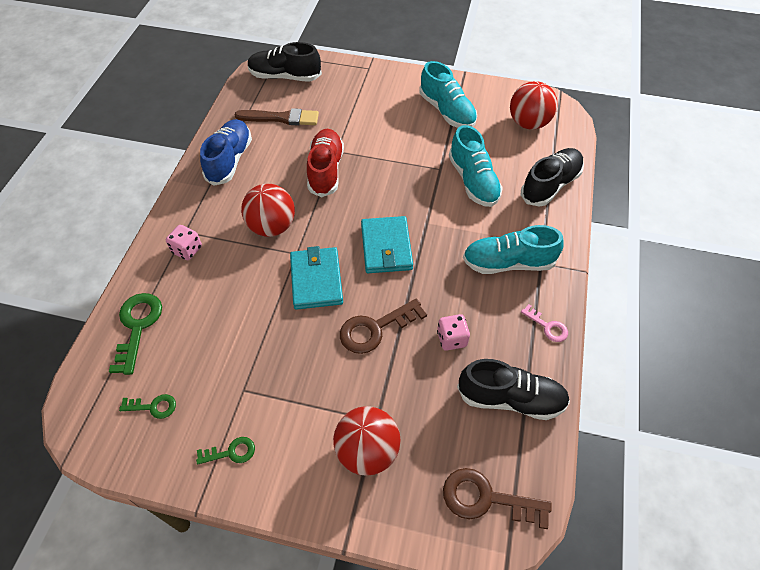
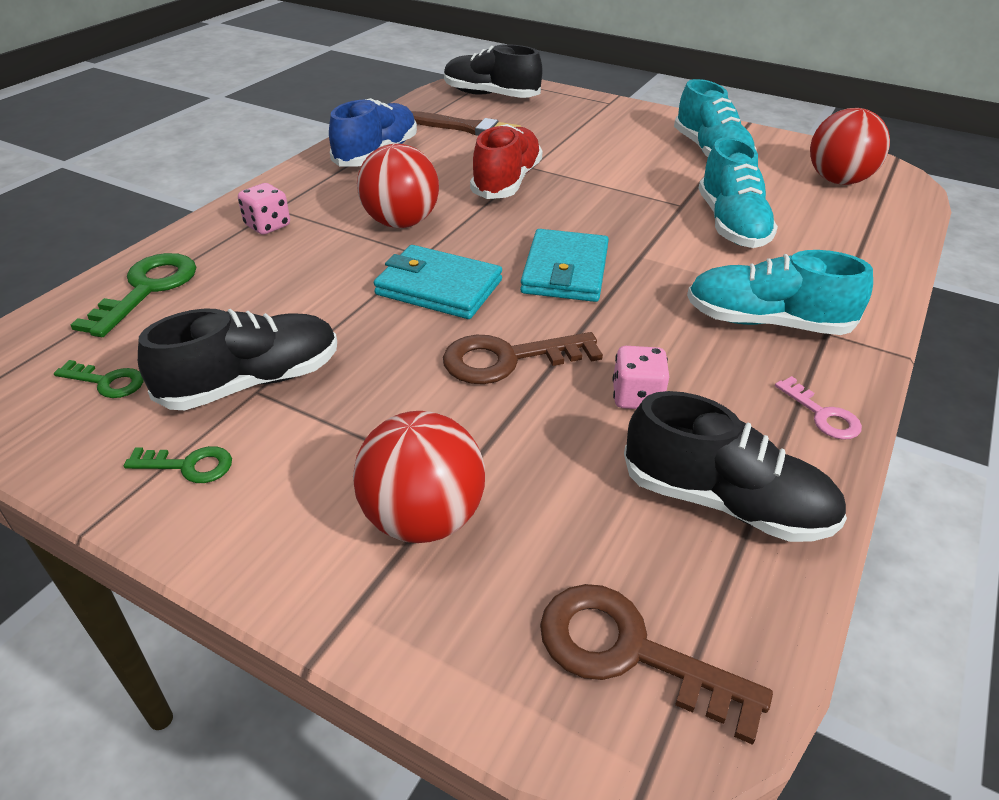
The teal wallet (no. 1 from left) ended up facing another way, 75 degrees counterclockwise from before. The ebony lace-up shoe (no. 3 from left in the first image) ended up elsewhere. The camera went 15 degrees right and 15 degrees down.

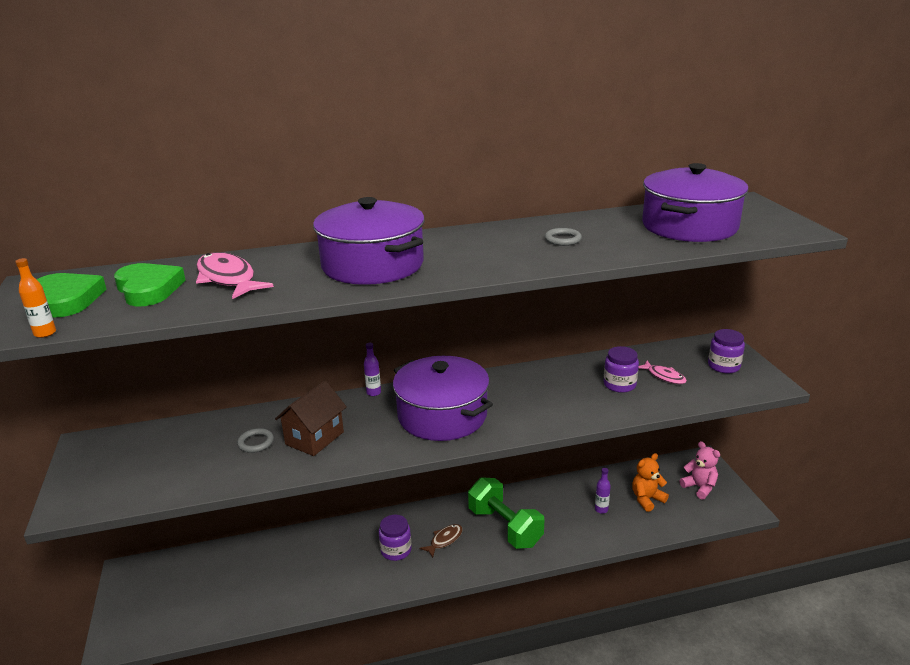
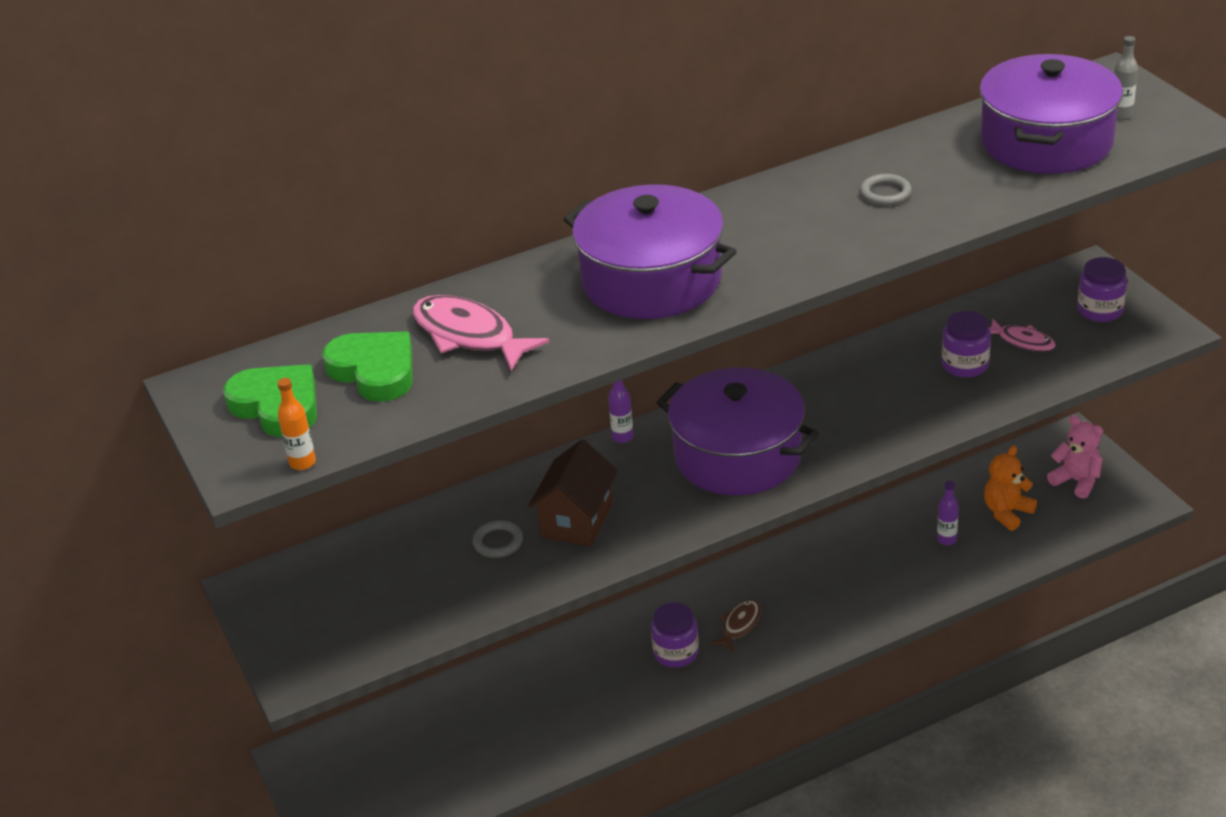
The second view lost the emerald free weight. The second view gained the ash-grey drink bottle. The camera went 10 degrees left and 10 degrees up.

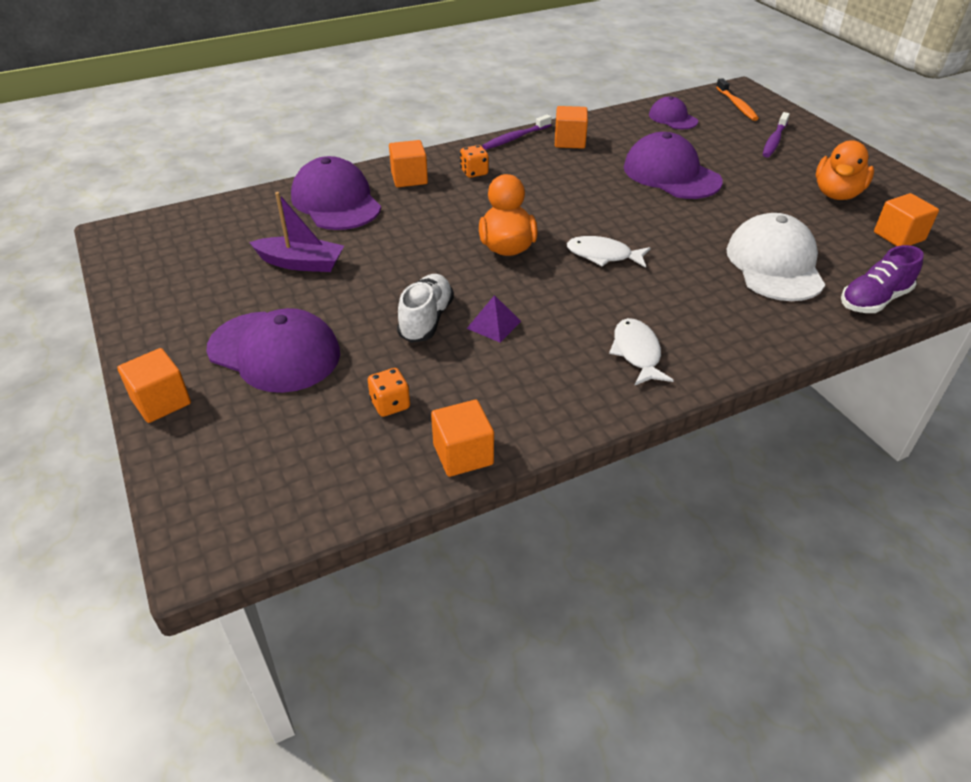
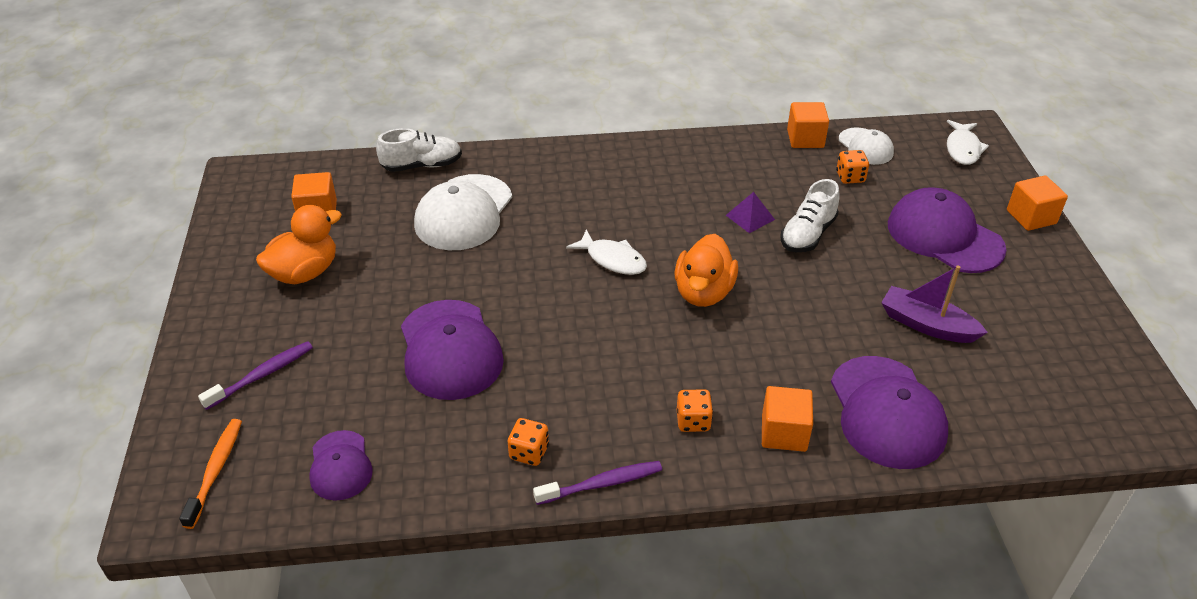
Where the bright orange cube (no. 4 from left) stood, the bright orange dice (no. 1 from left) came to stand. The white fish (no. 2 from left) ended up elsewhere. What was the violet lace-up shoe turned into the white lace-up shoe (no. 1 from left). The second view gained the white baseball cap (no. 2 from left). The camera went 160 degrees left and 0 degrees up.

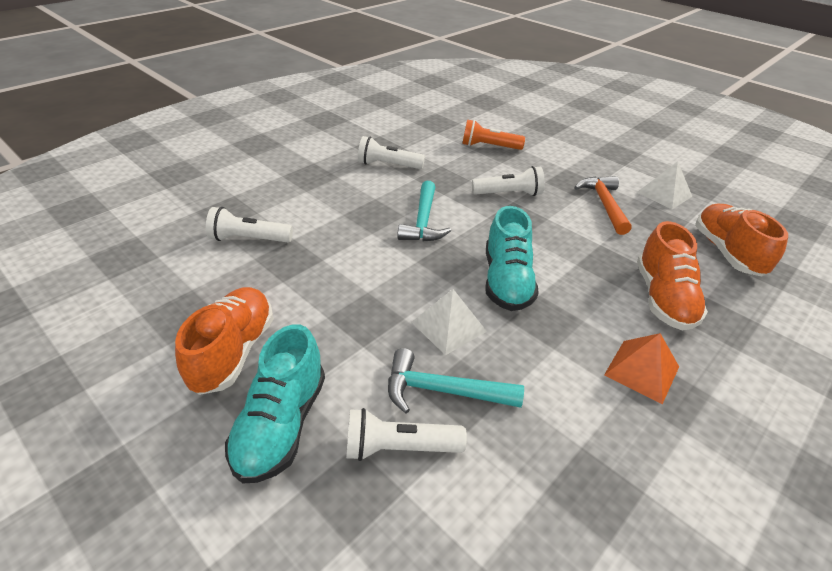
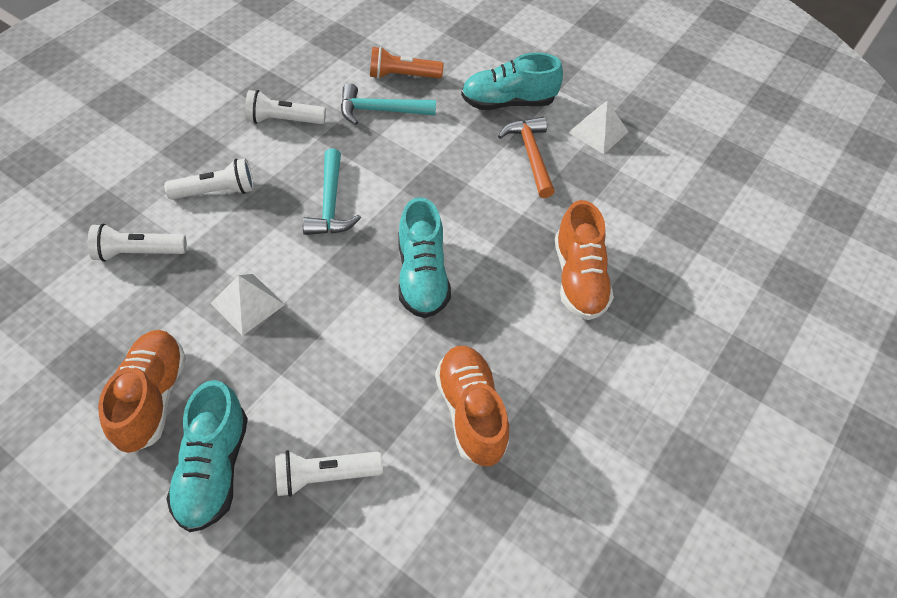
The teal claw hammer (no. 2 from left) ended up elsewhere. The white solid pyramid (no. 1 from left) ended up elsewhere. The white pocket torch (no. 4 from left in the first image) ended up elsewhere. The second view lost the bright orange solid pyramid. The bright orange lace-up shoe (no. 3 from left in the first image) ended up elsewhere. The second view gained the teal lace-up shoe (no. 3 from left). The camera went 10 degrees left and 15 degrees up.

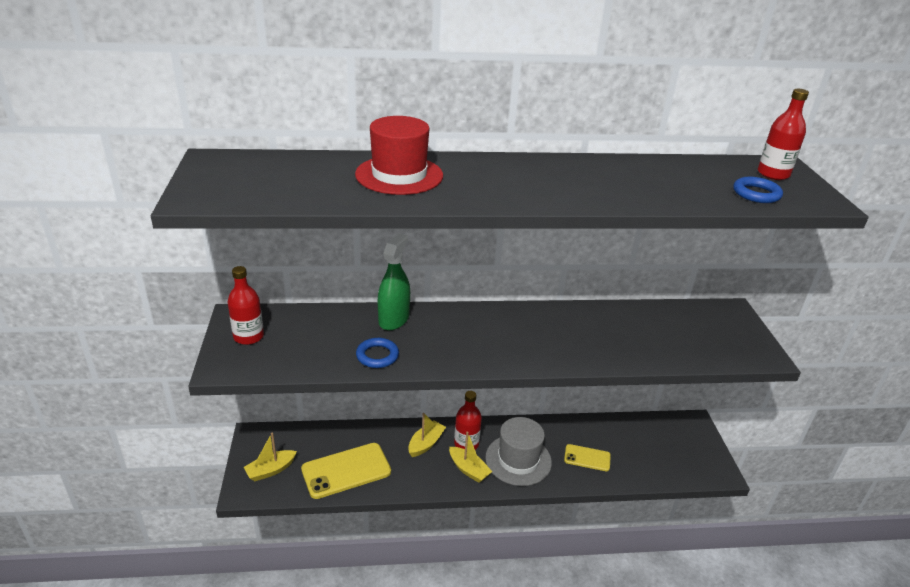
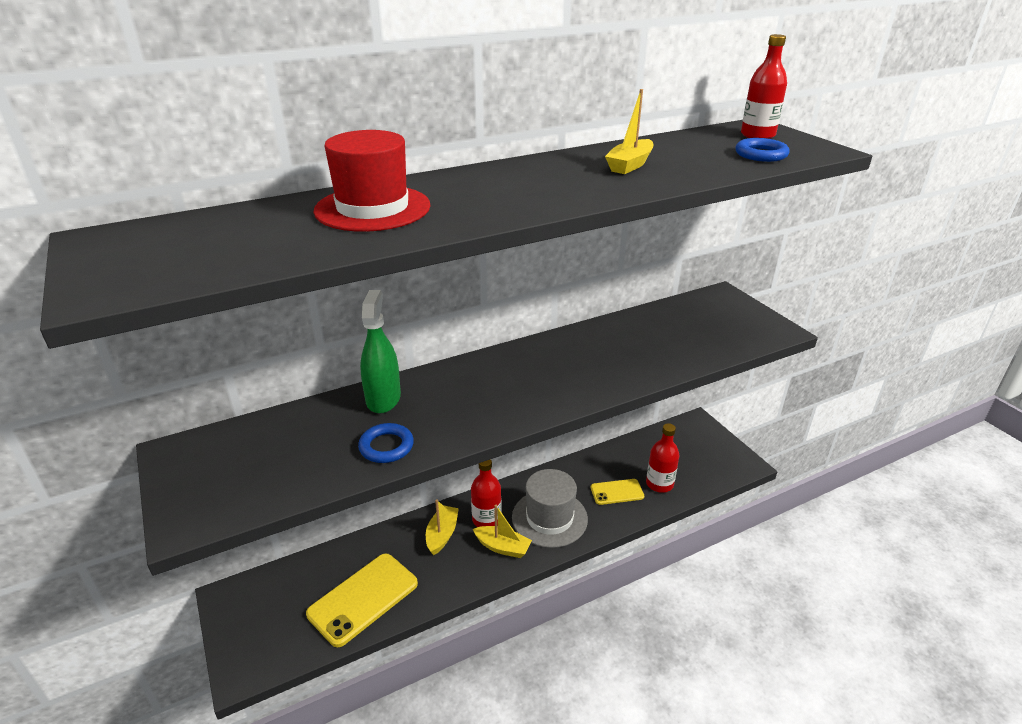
The crimson drink bottle (no. 1 from left in the first image) ended up elsewhere. The yellow sailboat (no. 1 from left in the first image) ended up elsewhere. The camera went 20 degrees left and 0 degrees up.

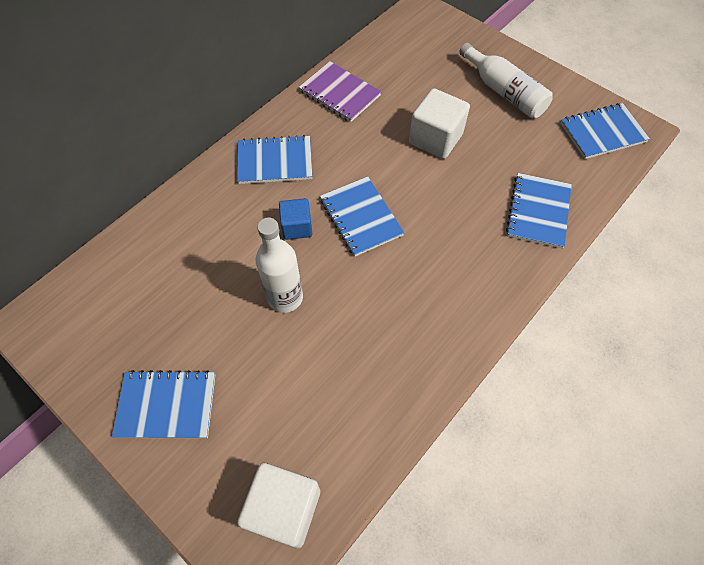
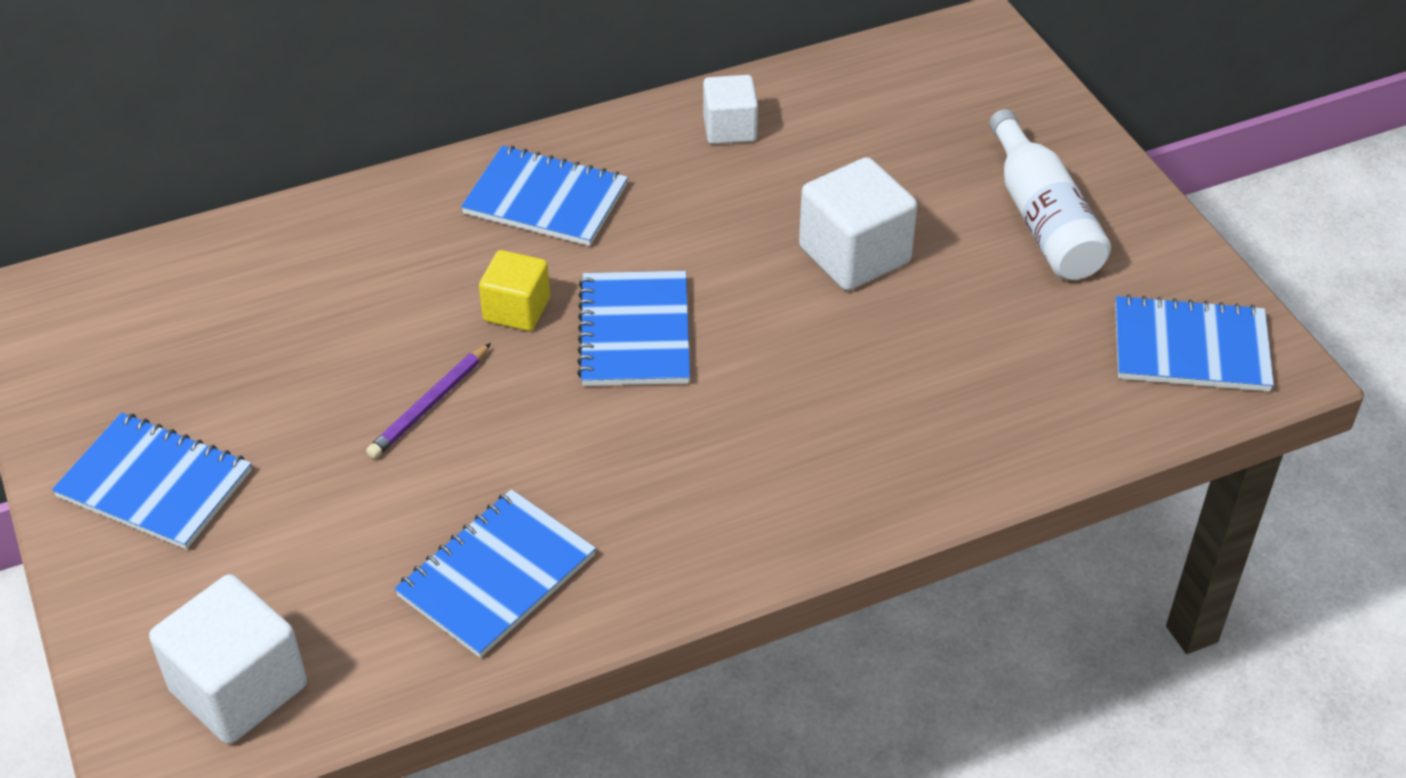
Where the white drink bottle (no. 1 from left) stood, the violet wooden pencil came to stand. What was the cobalt cube turned into the yellow cube. Where the violet notepad stood, the white cube (no. 2 from left) came to stand. The cobalt notepad (no. 4 from left in the first image) ended up elsewhere. The camera went 25 degrees right and 15 degrees down.

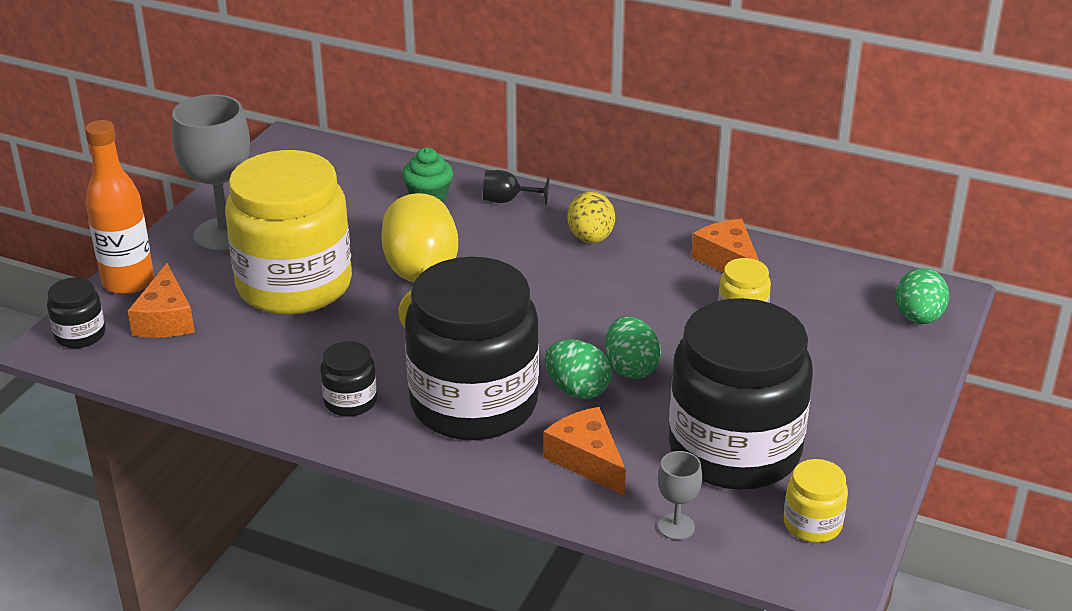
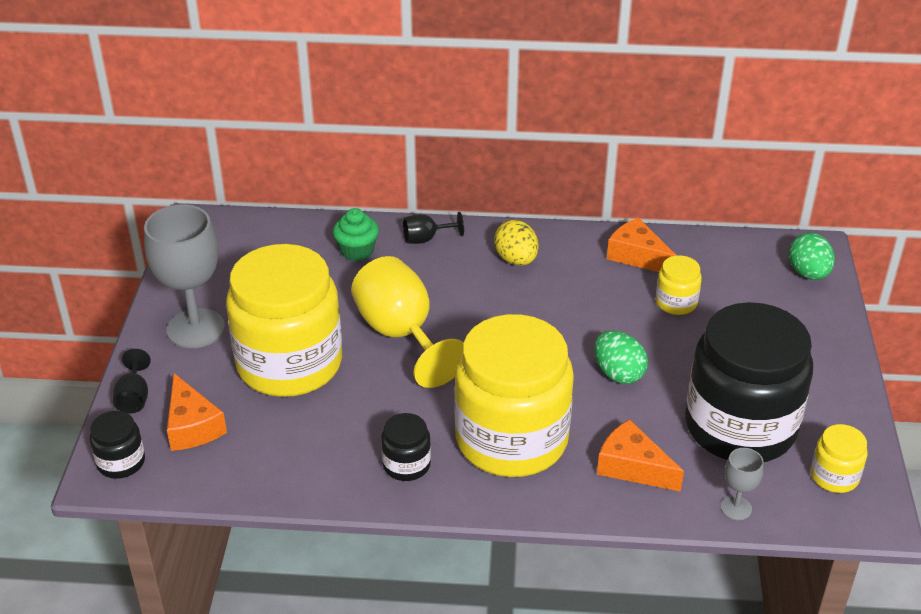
Where the bright orange drink bottle stood, the ebony goblet (no. 1 from left) came to stand. What was the ebony jam jar (no. 3 from left) turned into the yellow jam jar (no. 2 from left). The second view lost the emerald egg shape (no. 1 from left). The camera went 20 degrees left and 5 degrees up.

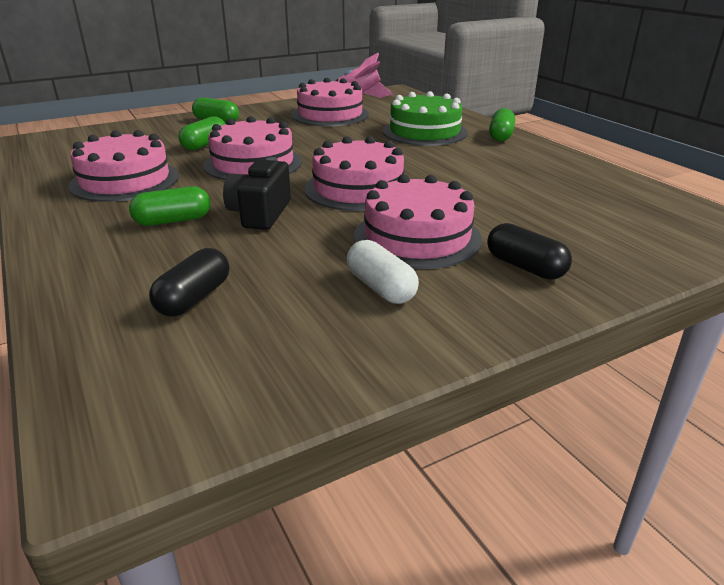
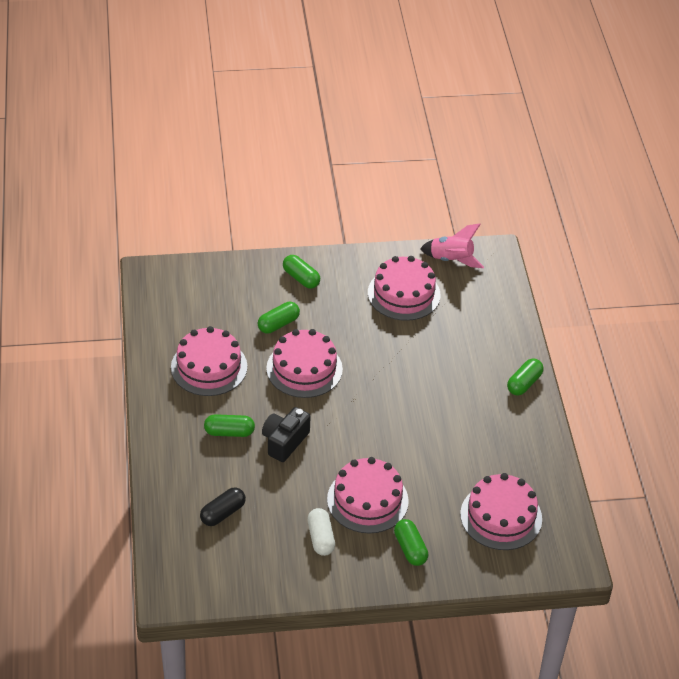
The pink gateau (no. 4 from left in the first image) ended up elsewhere. The second view lost the emerald gateau. What was the ebony pill shape (no. 2 from left) turned into the emerald pill shape (no. 4 from left). The camera went 20 degrees right and 15 degrees up.

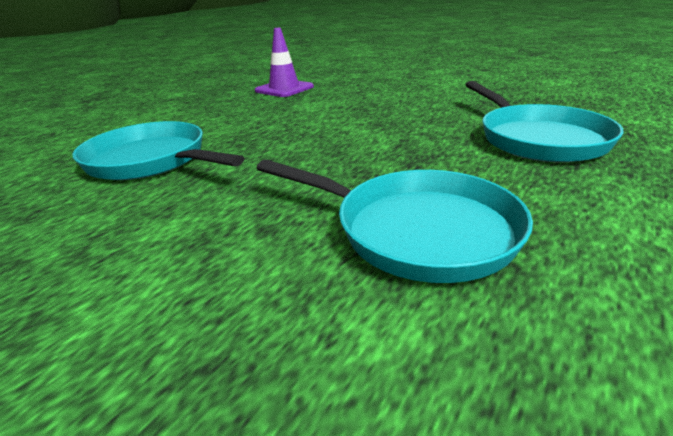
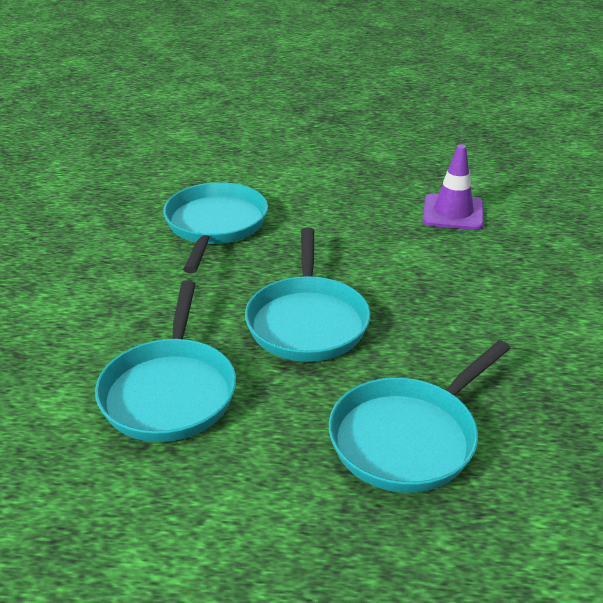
The second view gained the teal pan (no. 3 from left). The camera went 60 degrees right and 5 degrees up.

